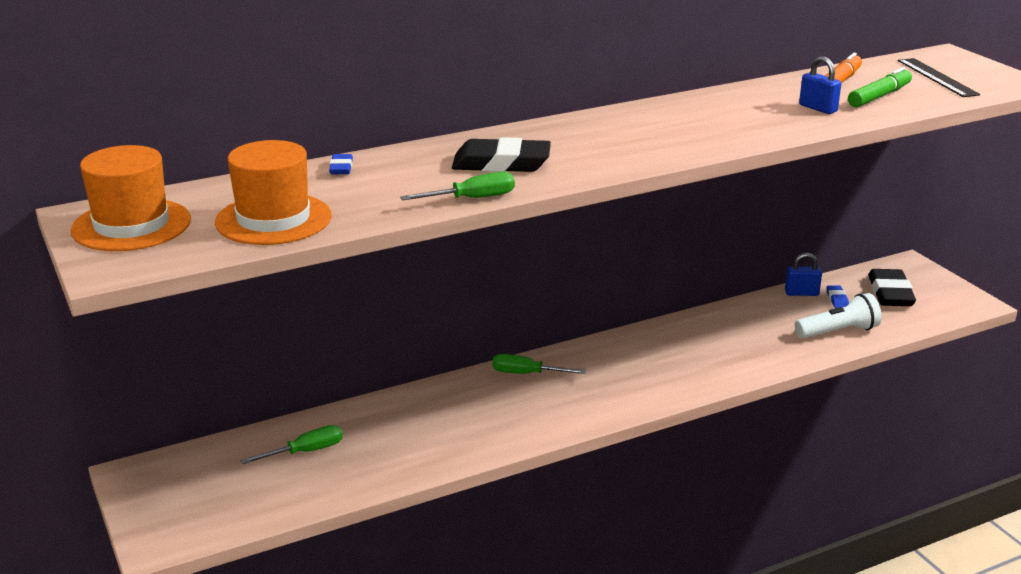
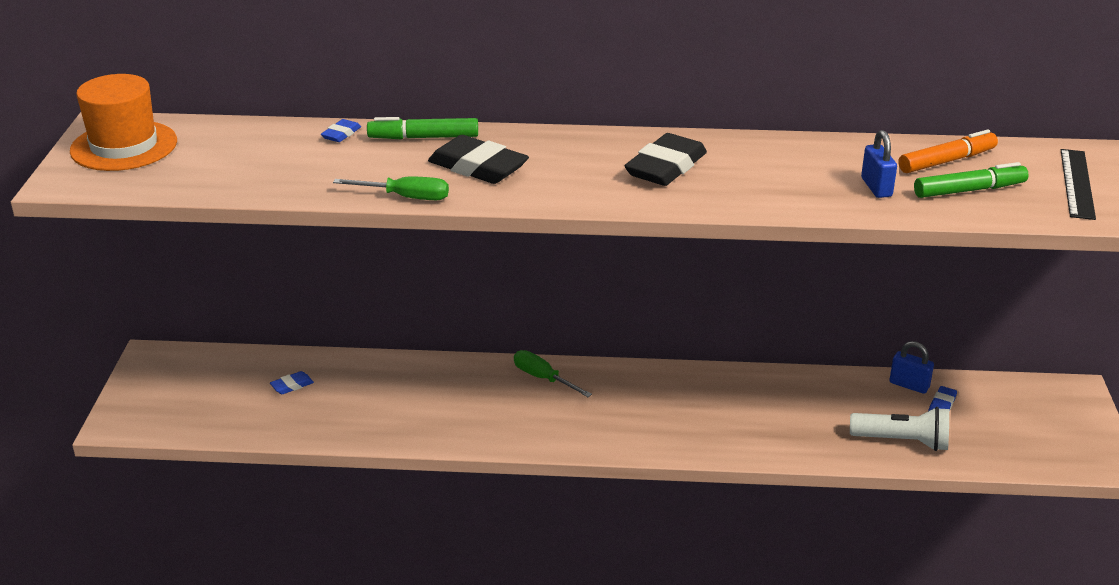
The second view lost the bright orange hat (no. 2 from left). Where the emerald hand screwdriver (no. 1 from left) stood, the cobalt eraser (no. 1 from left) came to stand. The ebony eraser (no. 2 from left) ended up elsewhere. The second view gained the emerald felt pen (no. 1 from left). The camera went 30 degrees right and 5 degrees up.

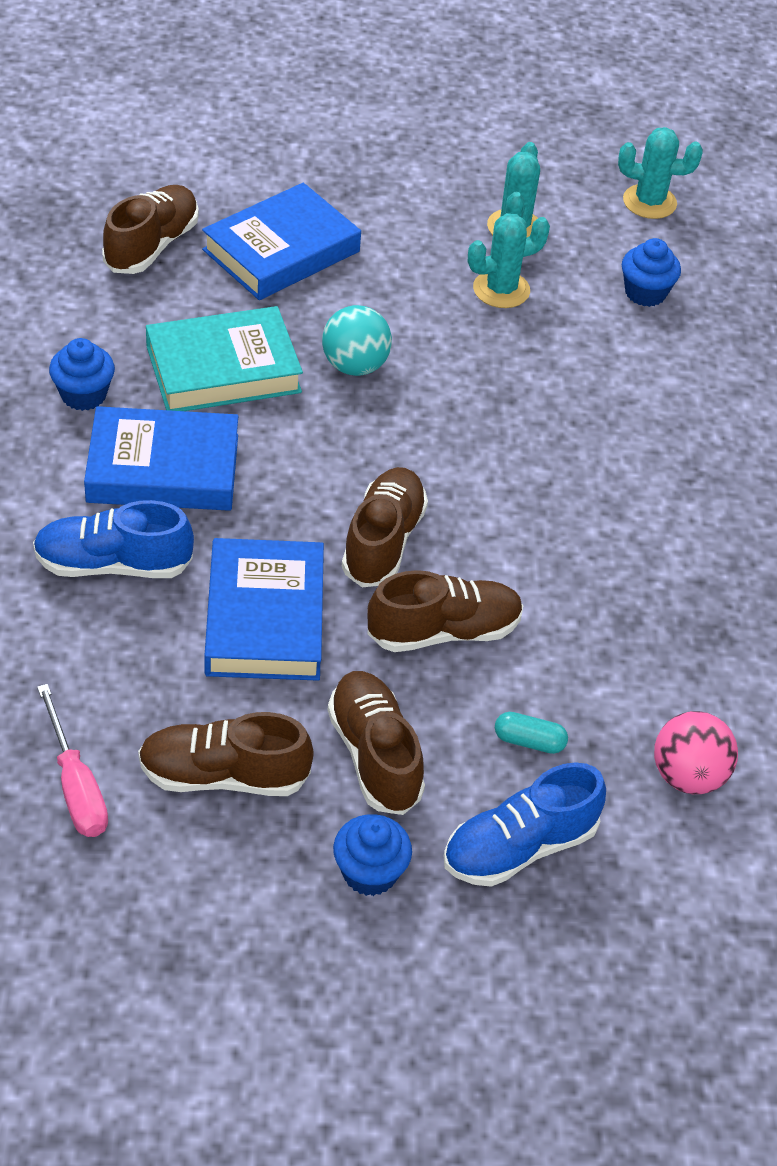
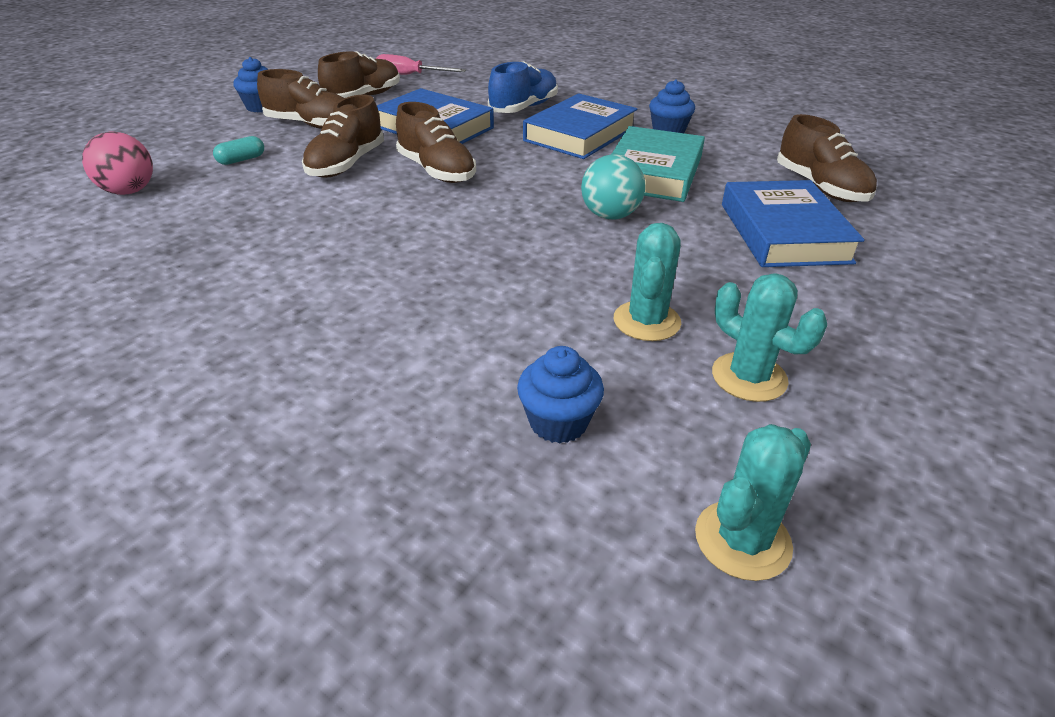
The second view lost the cobalt lace-up shoe (no. 2 from left). The camera went 130 degrees right and 10 degrees down.

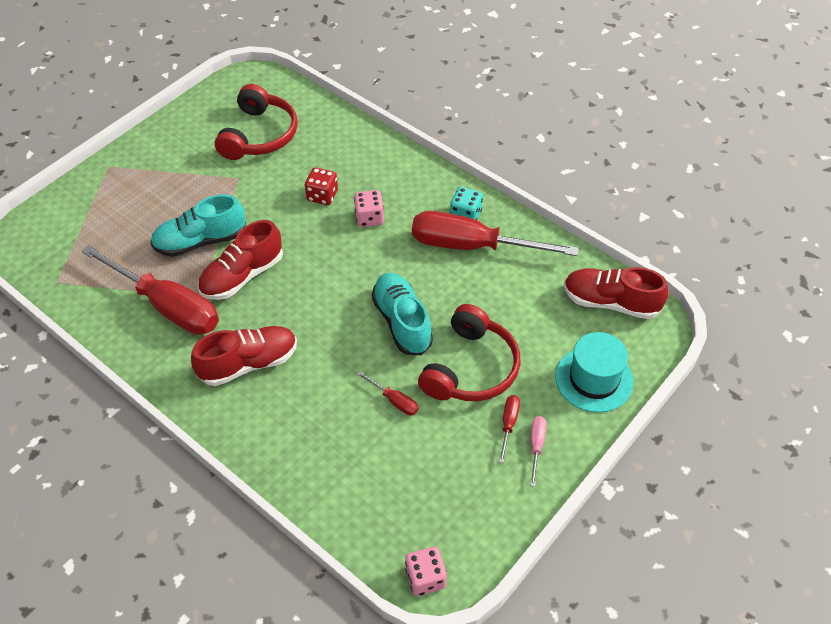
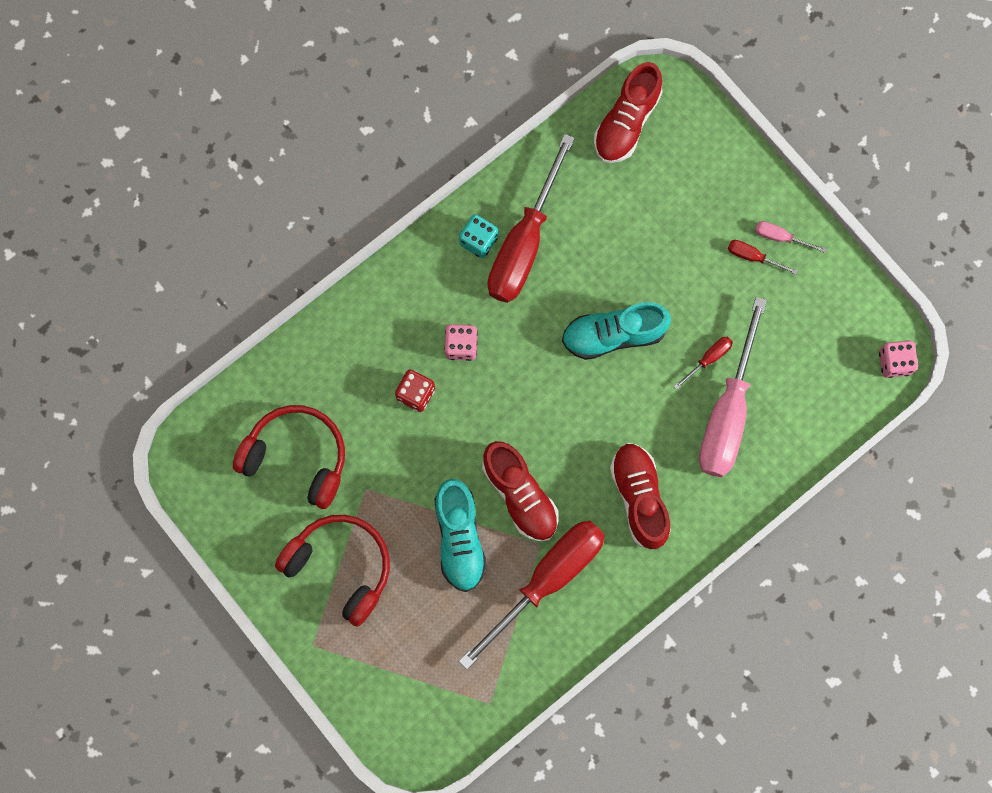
The crimson headset (no. 2 from left) ended up elsewhere. The second view lost the teal hat. The second view gained the pink hand screwdriver (no. 1 from left). The camera went 80 degrees left and 25 degrees up.

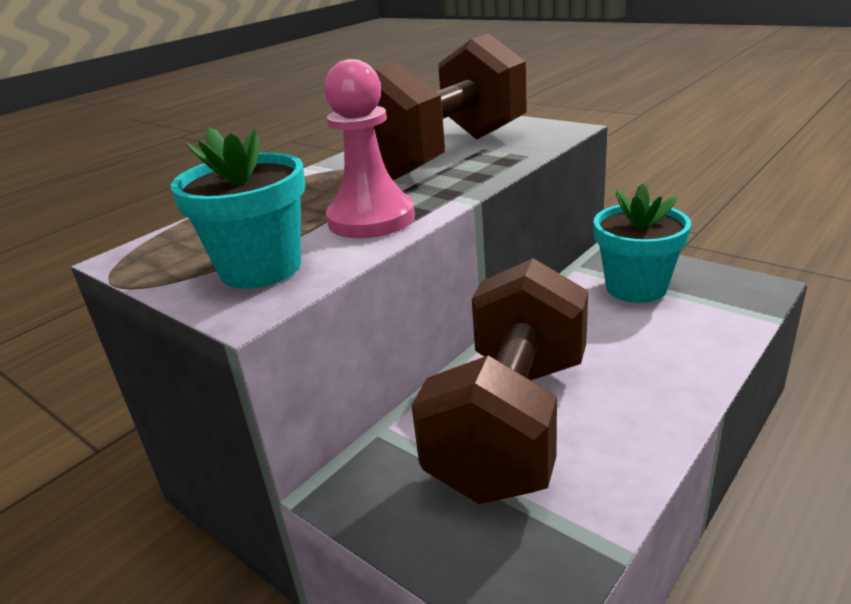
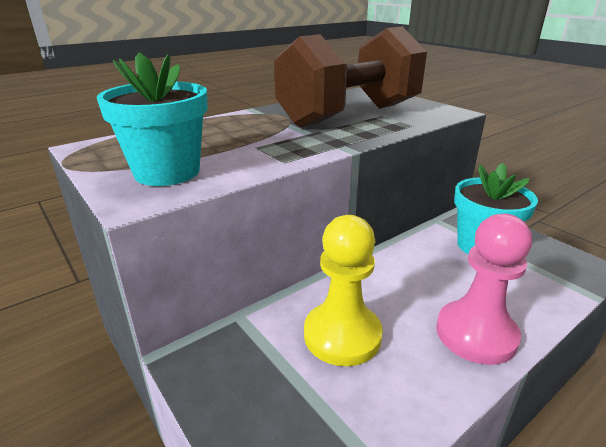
The pink chess pawn ended up elsewhere. Where the dark brown free weight (no. 2 from left) stood, the yellow chess pawn came to stand. The camera went 10 degrees right and 0 degrees up.

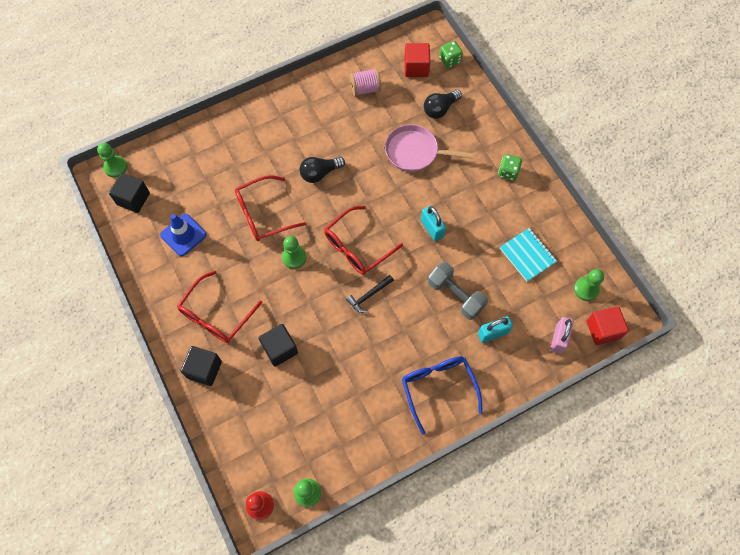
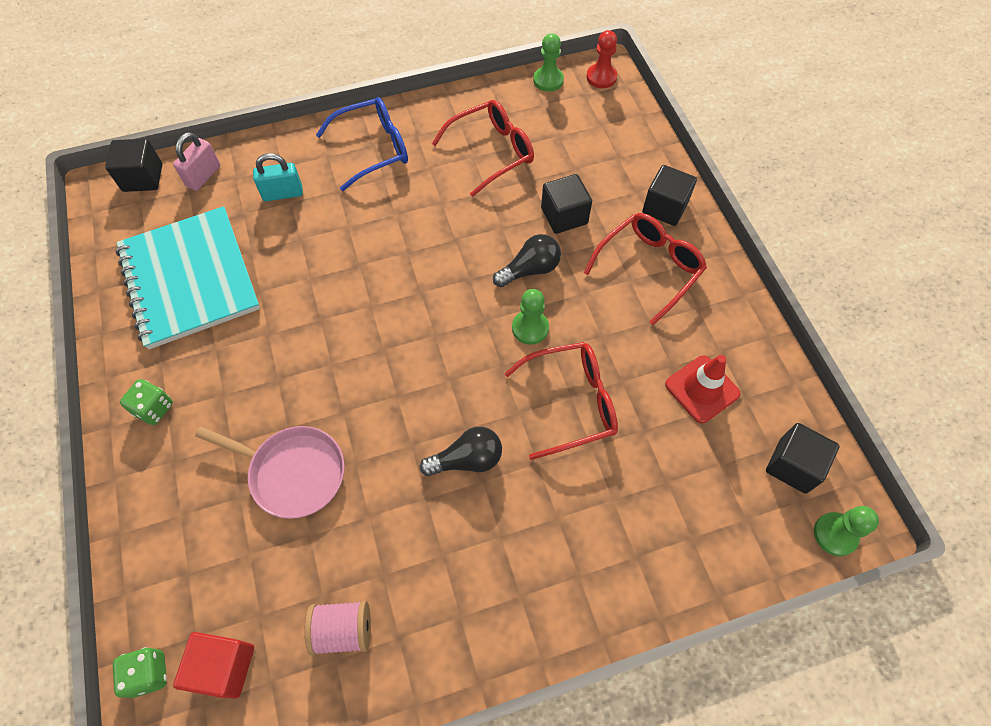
What was the cobalt safety cone turned into the crimson safety cone. The crimson spectacles (no. 3 from left in the first image) ended up elsewhere. The second view lost the ebony claw hammer. The cobalt spectacles ended up facing another way, 105 degrees counterclockwise from before. The second view lost the teal small lock (no. 1 from left). The ebony lightbulb (no. 2 from left) ended up elsewhere. The second view lost the ash-grey free weight. The size of the teal notepad changed by a factor of 1.99. The second view lost the emerald chess pawn (no. 4 from left). What was the crimson cube (no. 2 from left) turned into the ebony cube (no. 1 from left). The camera went 170 degrees left and 5 degrees down.

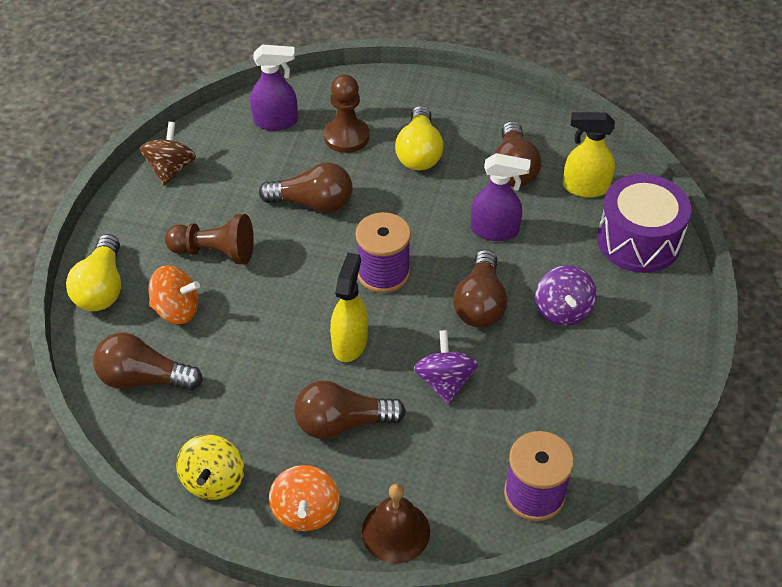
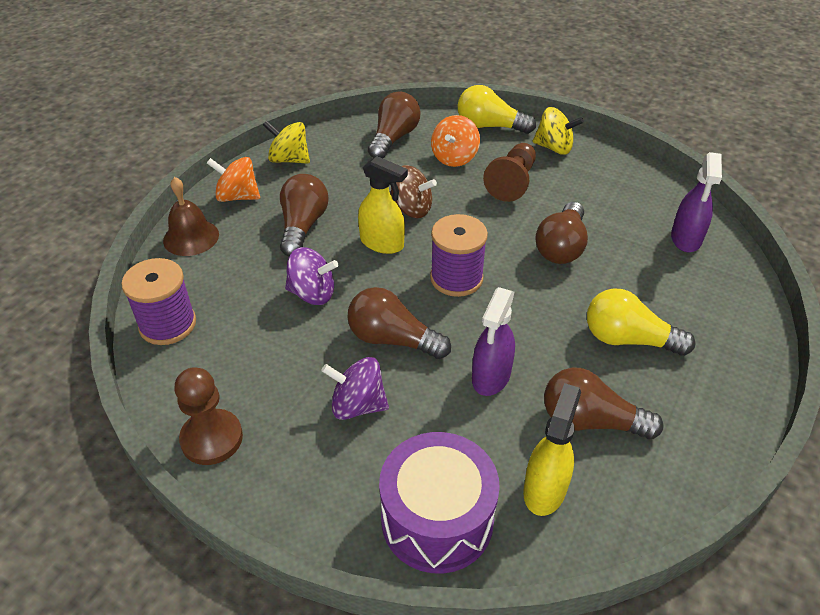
The dark brown whirligig ended up elsewhere. The dark brown chess pawn (no. 2 from left in the first image) ended up elsewhere. The second view gained the yellow whirligig (no. 2 from left). The camera went 105 degrees right and 5 degrees down.

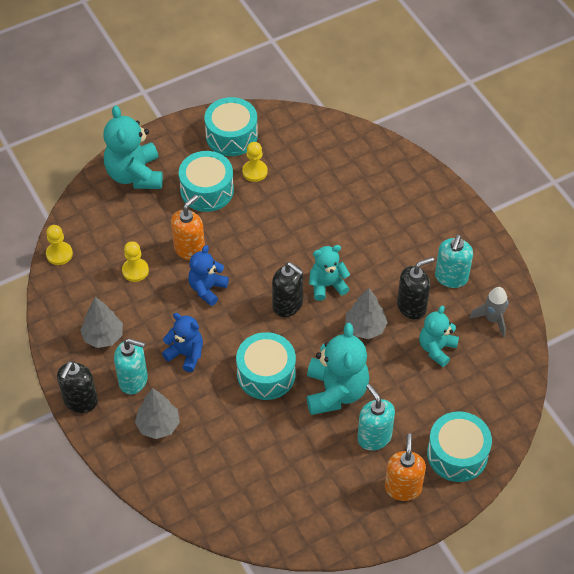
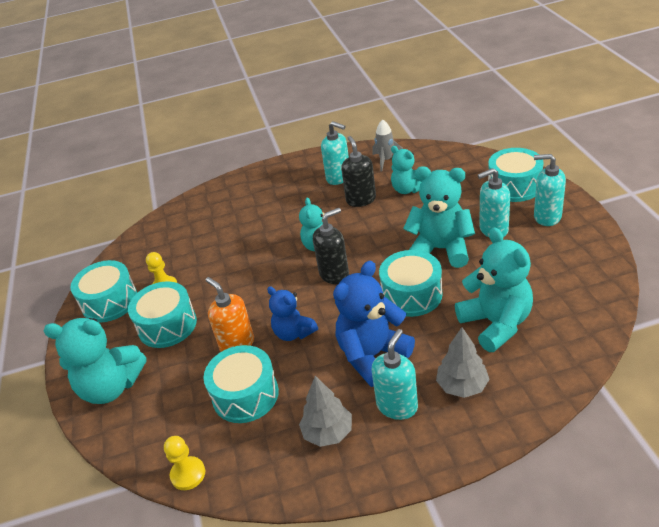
The second view lost the ebony pump bottle (no. 1 from left). Where the yellow chess pawn (no. 2 from left) stood, the teal toy drum (no. 3 from left) came to stand. The size of the cobalt teddy (no. 1 from left in the first image) changed by a factor of 1.62. The second view lost the ash-grey tree (no. 3 from left). What was the bright orange pump bottle (no. 2 from left) turned into the teal pump bottle (no. 4 from left). The second view gained the teal teddy (no. 5 from left). The camera went 70 degrees left and 15 degrees down.

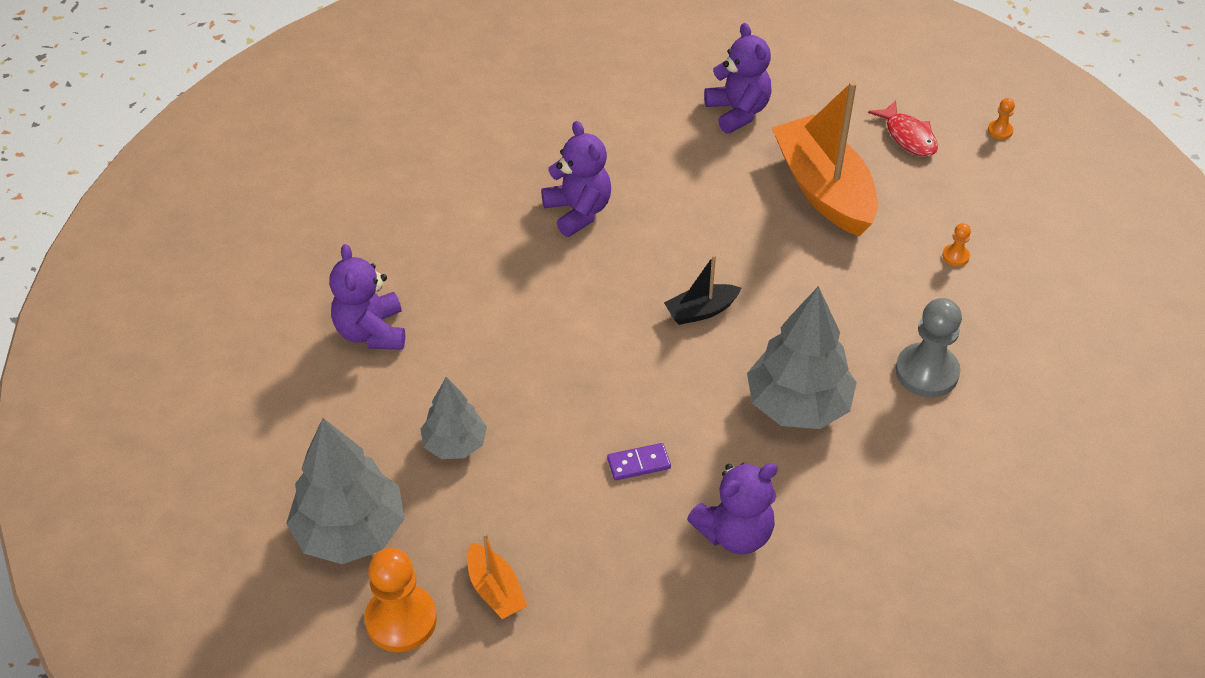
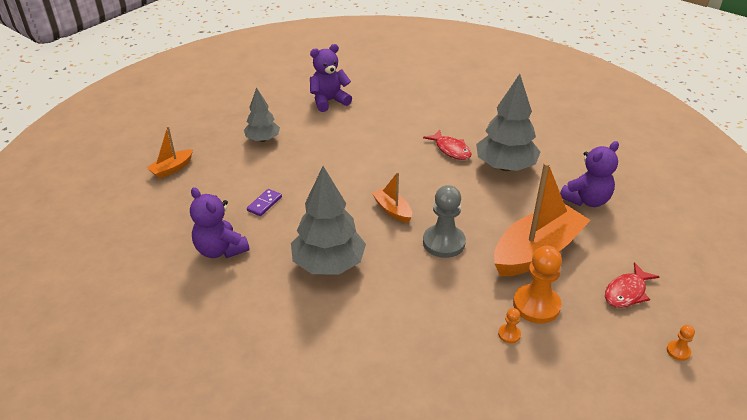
The ash-grey tree (no. 1 from left in the first image) ended up elsewhere. The bright orange chess pawn (no. 1 from left in the first image) ended up elsewhere. Where the violet teddy (no. 2 from left) stood, the crimson fish (no. 1 from left) came to stand. The violet domino piece ended up facing another way, 60 degrees clockwise from before. What was the ebony sailboat turned into the bright orange sailboat (no. 2 from left). The ash-grey chess pawn ended up elsewhere. The camera went 75 degrees right and 10 degrees down.

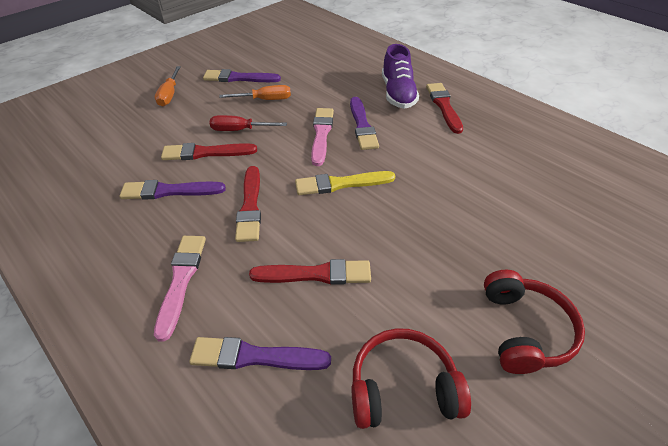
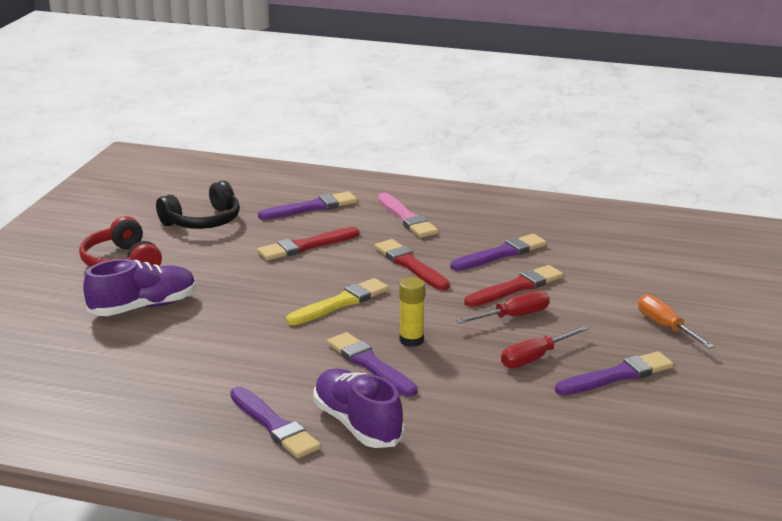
What was the bright orange hand screwdriver (no. 2 from left) turned into the crimson hand screwdriver (no. 2 from left). Where the pink brush (no. 2 from left) stood, the yellow glue came to stand. What was the crimson headset (no. 1 from left) turned into the ebony headset. What was the crimson brush (no. 4 from left) turned into the violet brush (no. 1 from left). The second view gained the violet lace-up shoe (no. 1 from left). The camera went 150 degrees right and 20 degrees down.

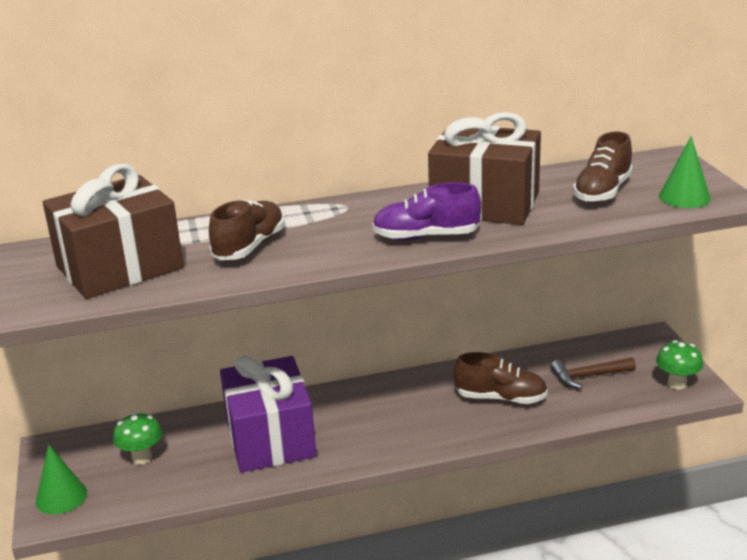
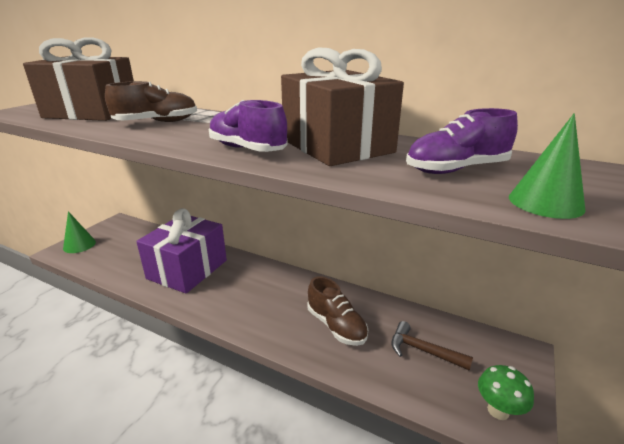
The second view lost the emerald toadstool (no. 1 from left). What was the dark brown lace-up shoe (no. 3 from left) turned into the violet lace-up shoe (no. 2 from left). The camera went 40 degrees right and 0 degrees up.

